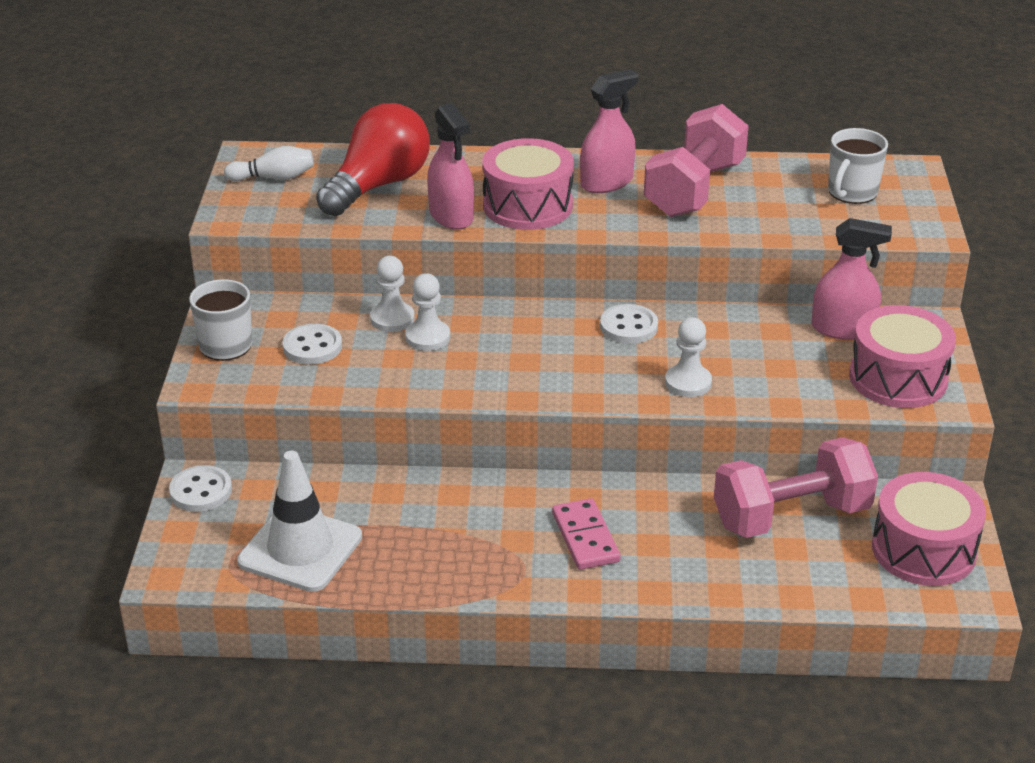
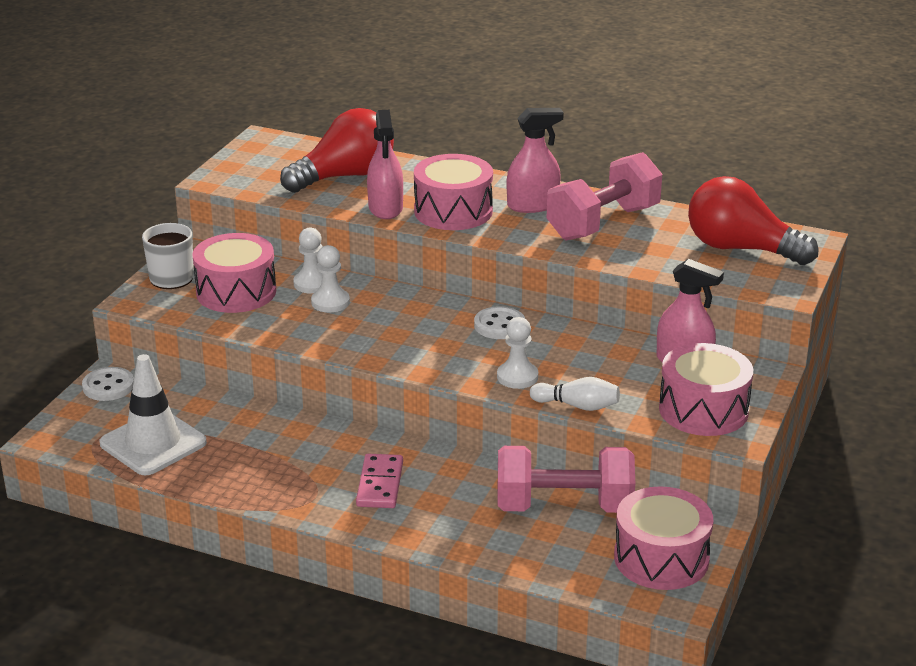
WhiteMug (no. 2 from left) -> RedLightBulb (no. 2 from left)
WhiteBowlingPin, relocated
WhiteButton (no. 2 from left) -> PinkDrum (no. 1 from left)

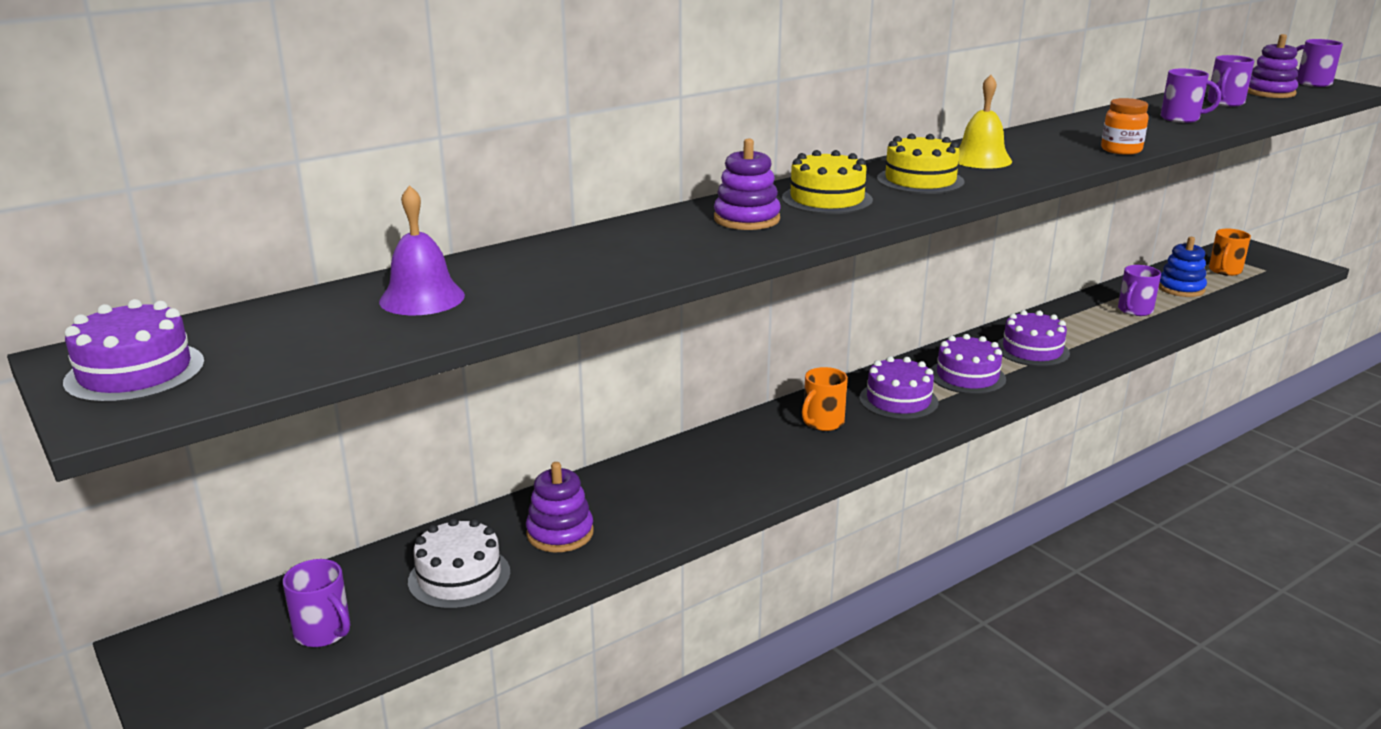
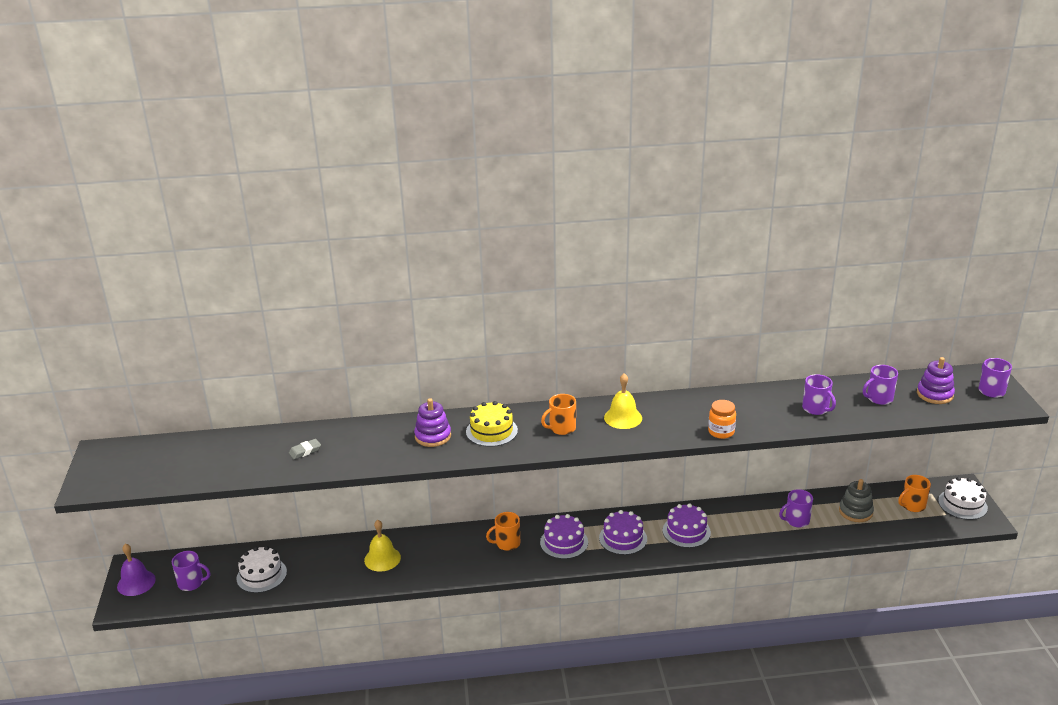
YellowCake (no. 2 from left) -> OrangeMug (no. 2 from left)
PurpleBell, relocated
BlueStackingToy -> GreyStackingToy
PurpleCake (no. 1 from left) -> none
PurpleStackingToy (no. 1 from left) -> none
PurpleMug (no. 1 from left), 60 degrees counterclockwise
none -> GreyEraser
none -> WhiteCake (no. 2 from left)
none -> YellowBell (no. 1 from left)

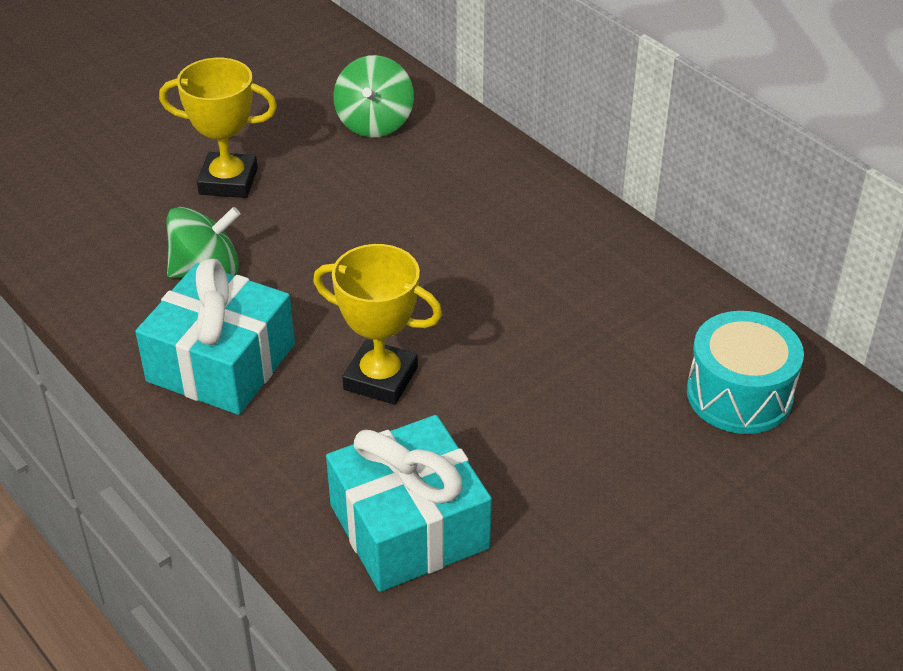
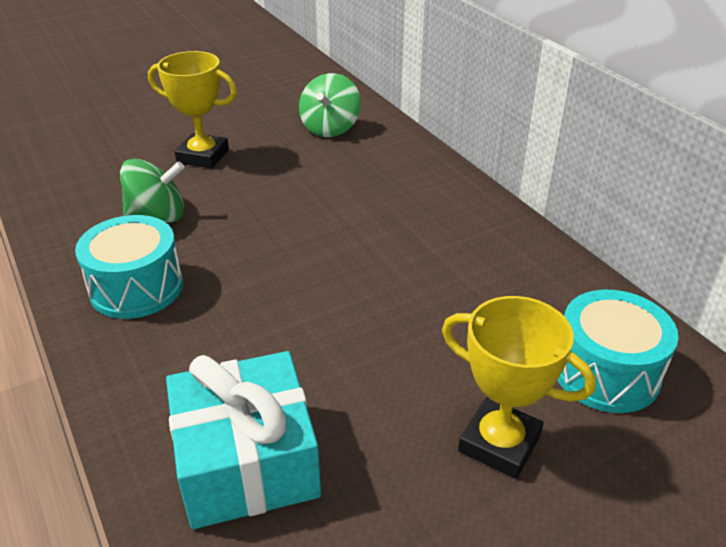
YellowTrophy (no. 2 from left), relocated
TurquoiseGift (no. 1 from left) -> TurquoiseDrum (no. 1 from left)

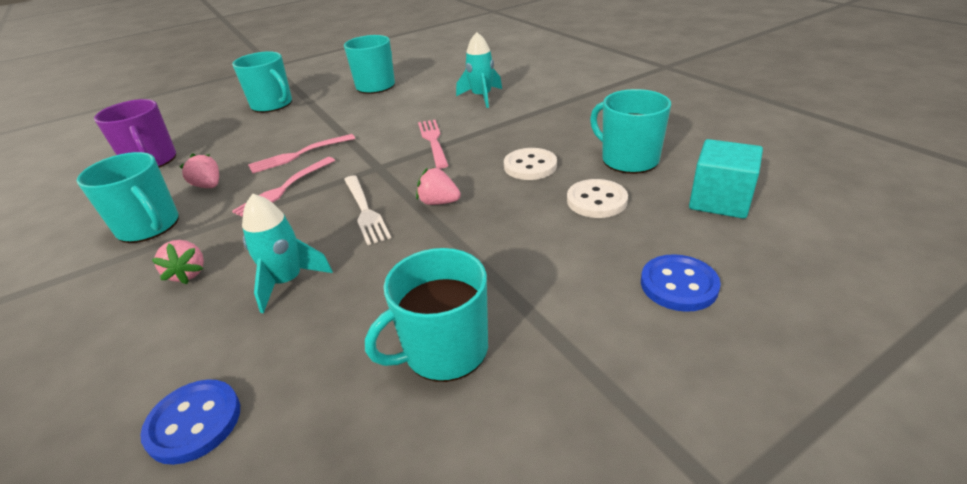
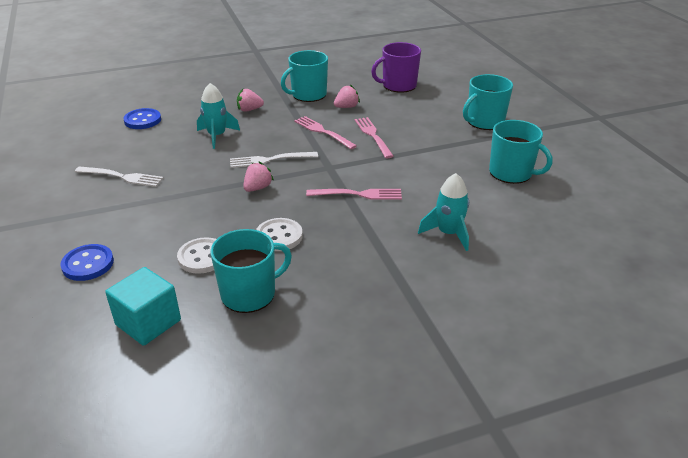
TurquoiseMug (no. 4 from left) -> WhiteFork (no. 1 from left)

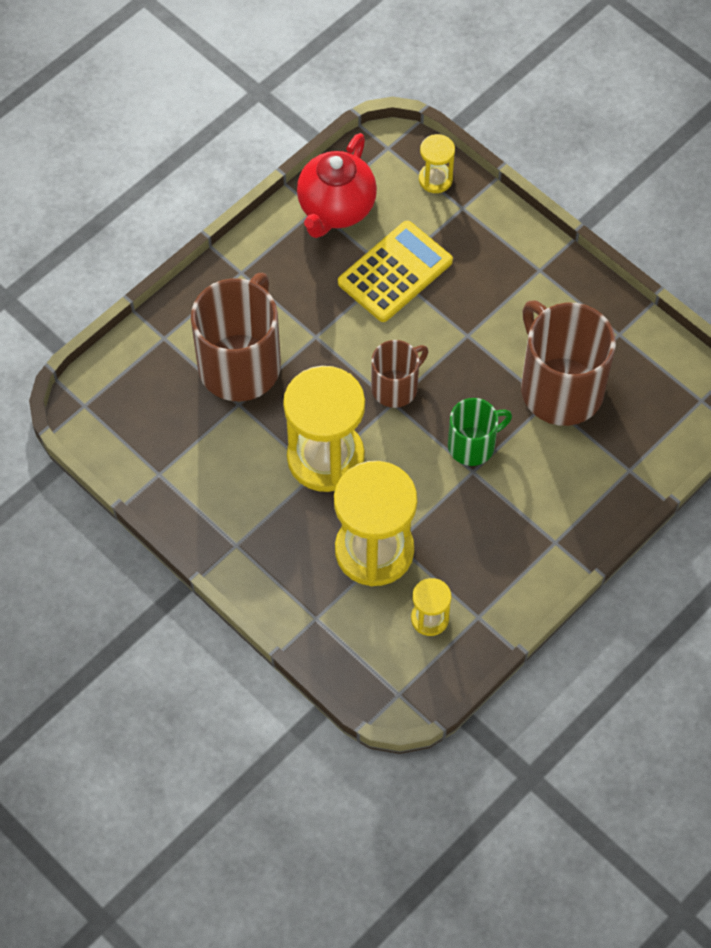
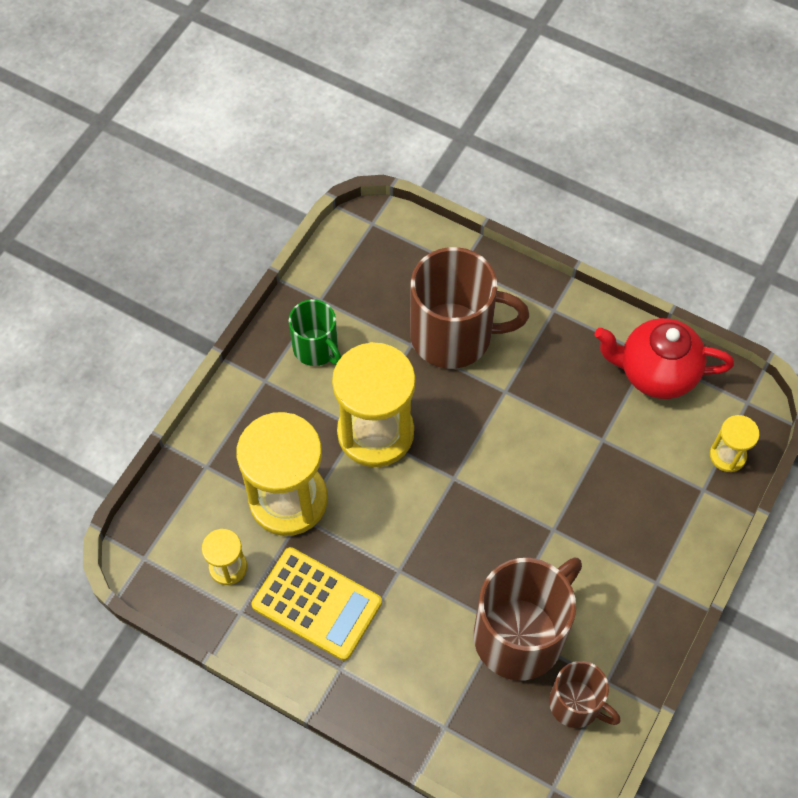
YellowCalculator, relocated
BrownMug (no. 2 from left in the first image) -> BrownMug (no. 3 from left), relocated
GreenMug, relocated

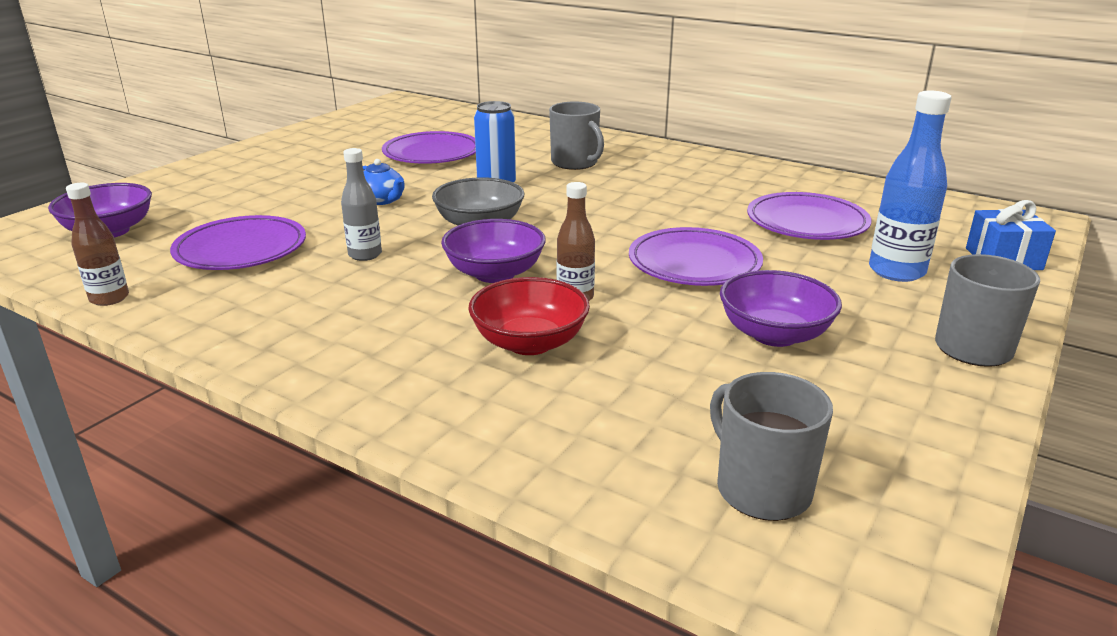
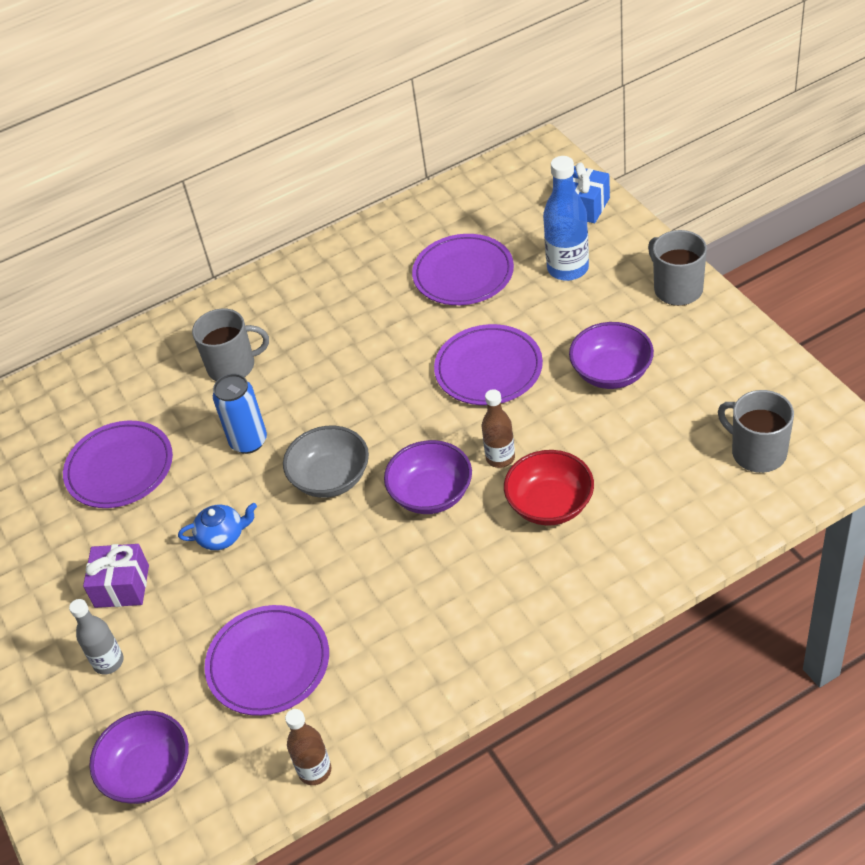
GreyBottle, relocated
GreyMug (no. 2 from left in the first image) -> GreyMug (no. 3 from left), 45 degrees clockwise
none -> PurpleGift

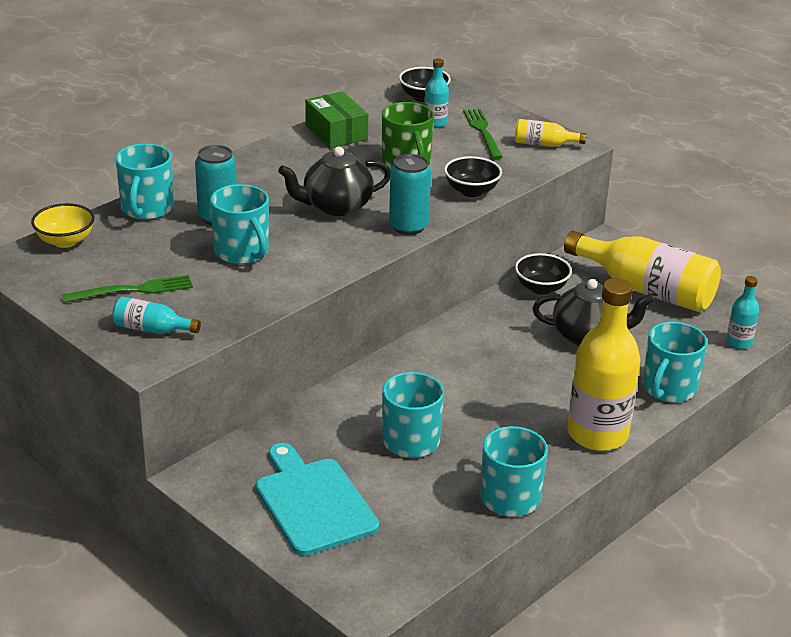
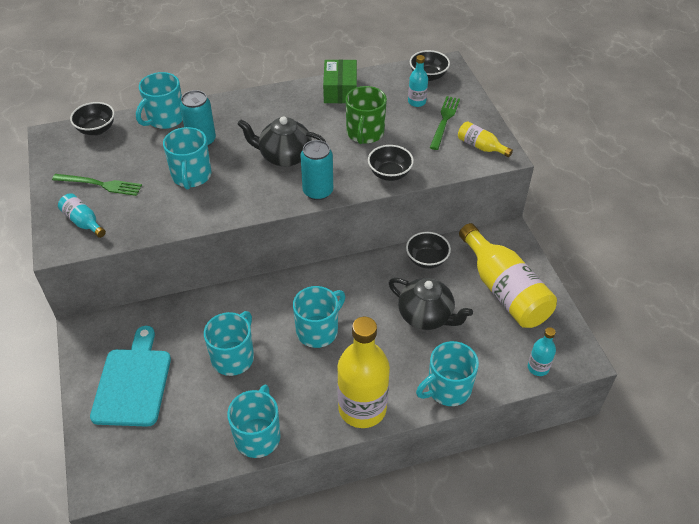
YellowBowl -> BlackBowl (no. 1 from left)
none -> TurquoiseMug (no. 5 from left)

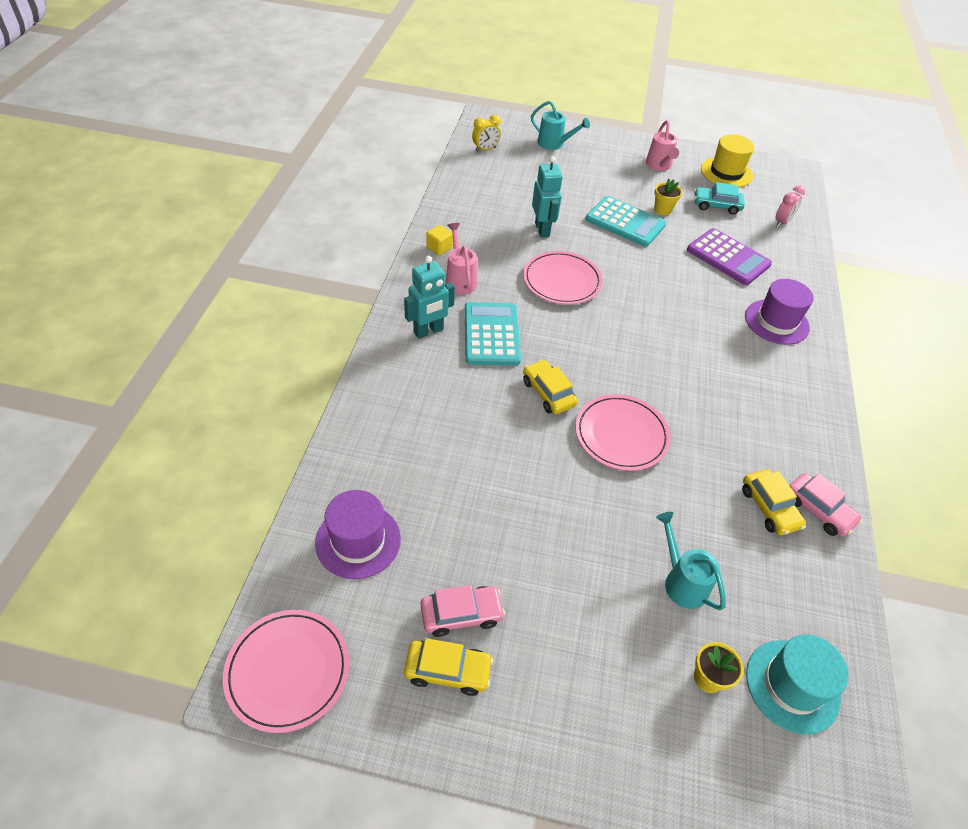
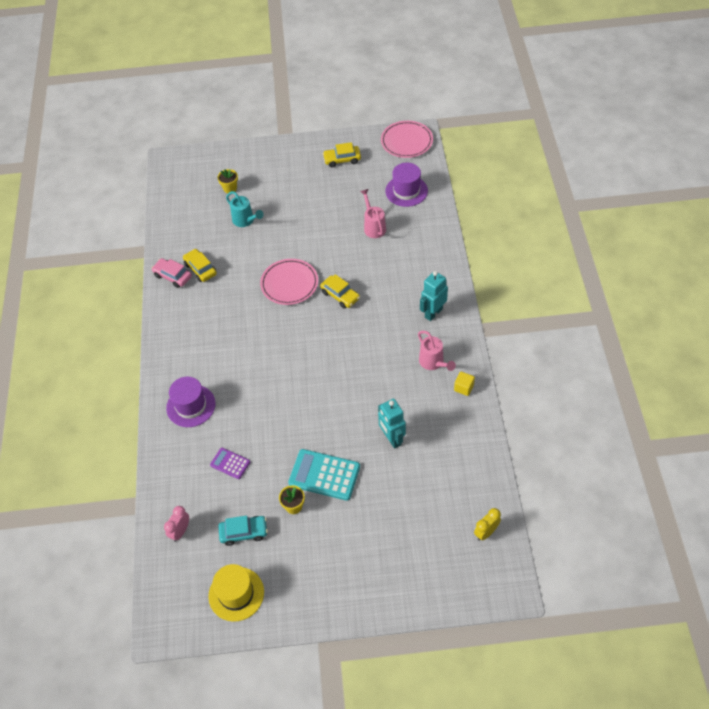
TurquoiseWateringCan (no. 1 from left) -> none
PinkWateringCan (no. 2 from left in the first image) -> PinkWateringCan (no. 1 from left), relocated
PurpleCalculator, x0.55
PinkPlate (no. 2 from left) -> none
TurquoiseCalculator (no. 1 from left) -> none
PinkCar (no. 1 from left) -> none
TurquoiseHat -> none

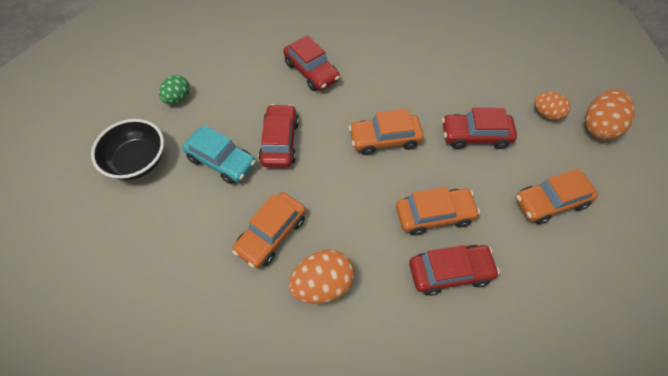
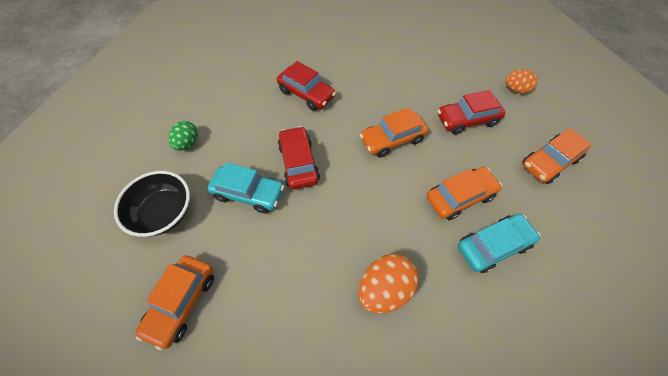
OrangeEgg (no. 3 from left) -> none
OrangeCar (no. 1 from left), relocated
RedCar (no. 3 from left) -> TurquoiseCar (no. 2 from left)

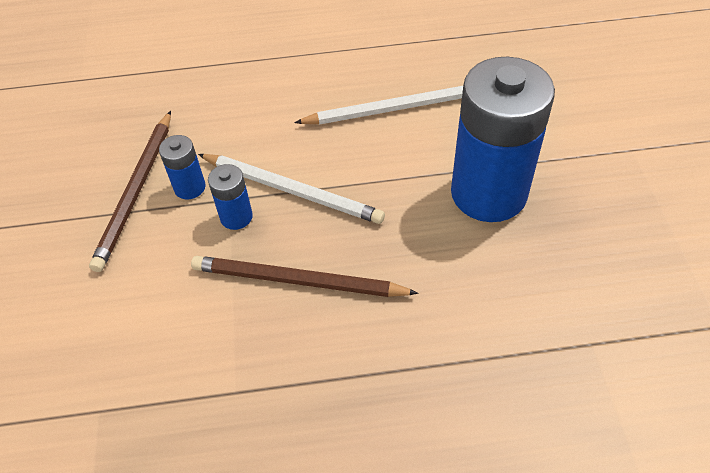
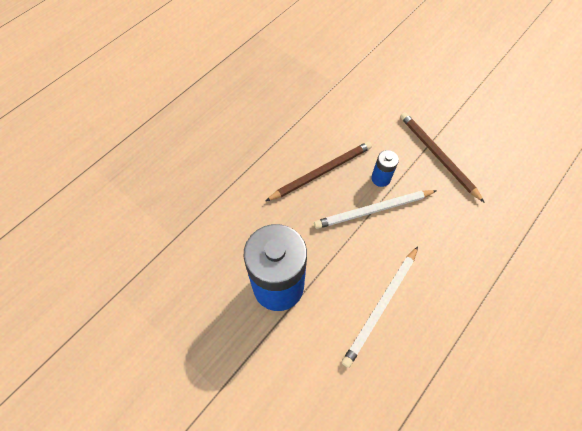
BlueBattery (no. 1 from left) -> none

